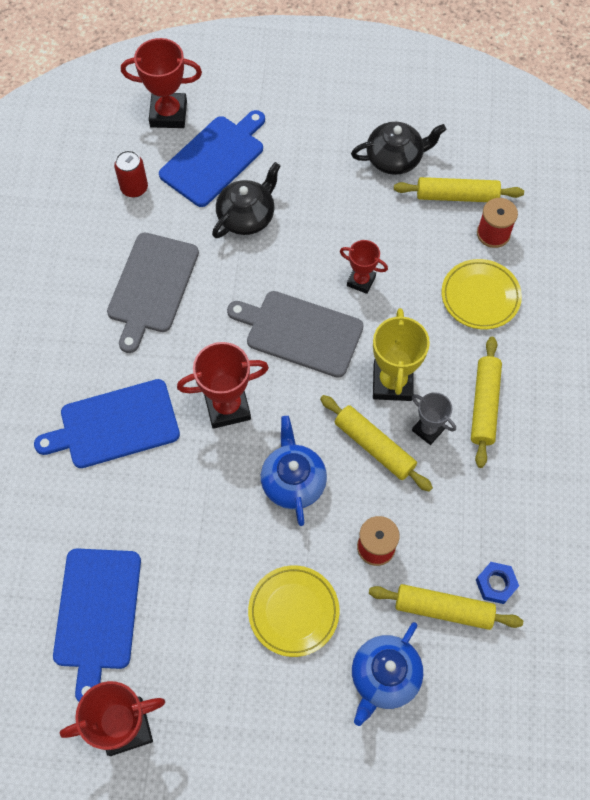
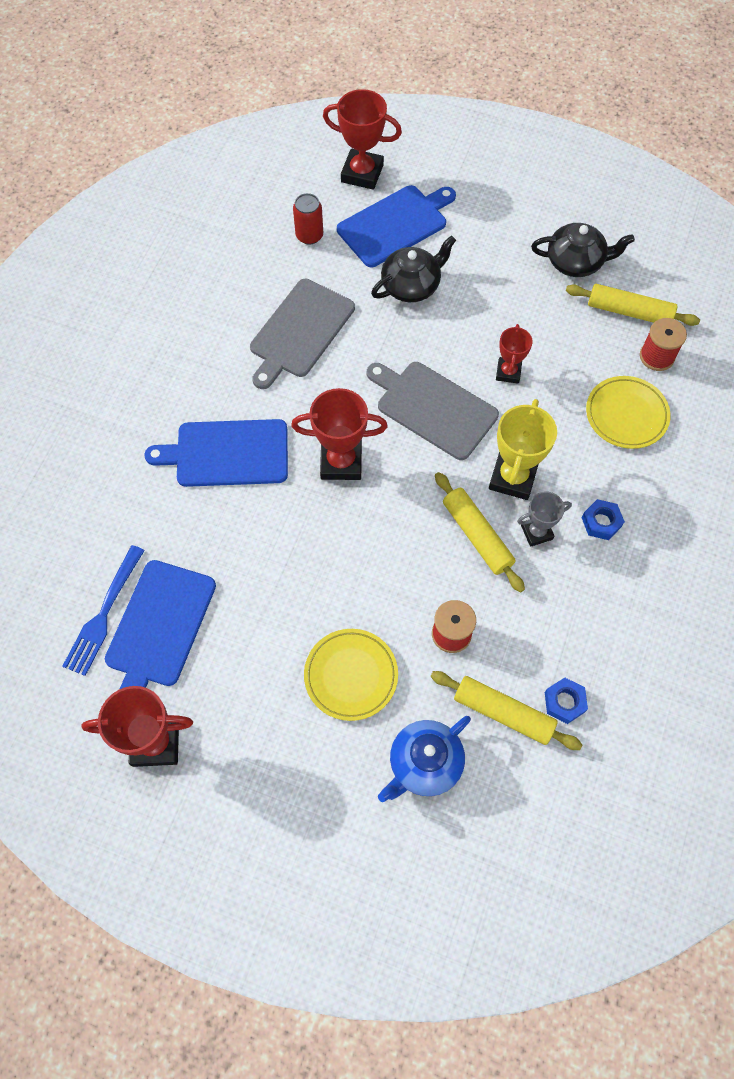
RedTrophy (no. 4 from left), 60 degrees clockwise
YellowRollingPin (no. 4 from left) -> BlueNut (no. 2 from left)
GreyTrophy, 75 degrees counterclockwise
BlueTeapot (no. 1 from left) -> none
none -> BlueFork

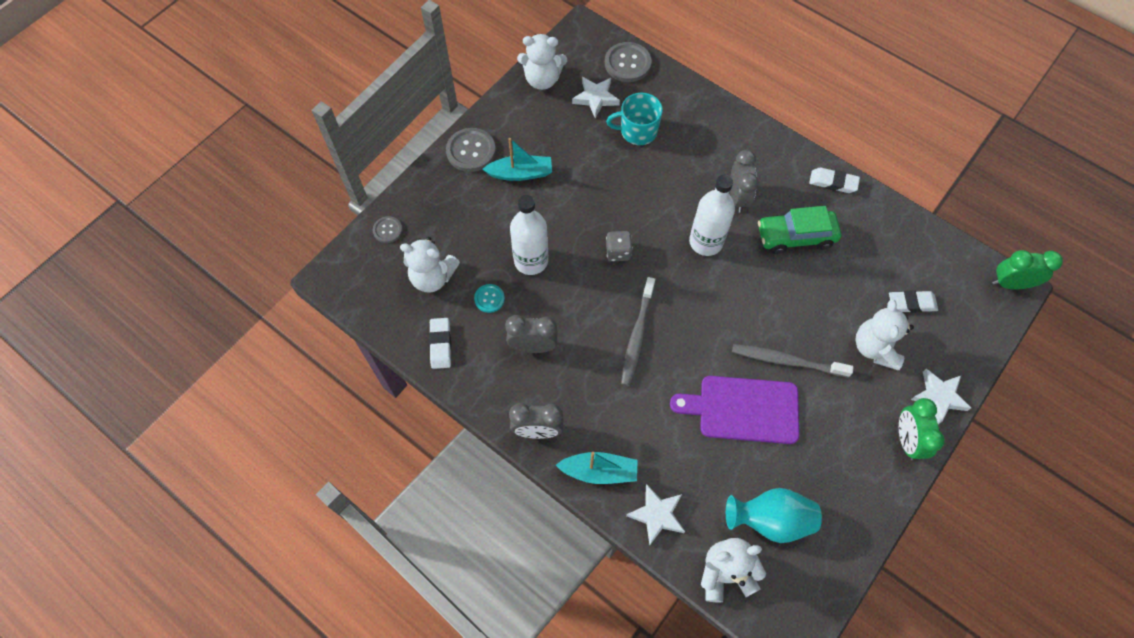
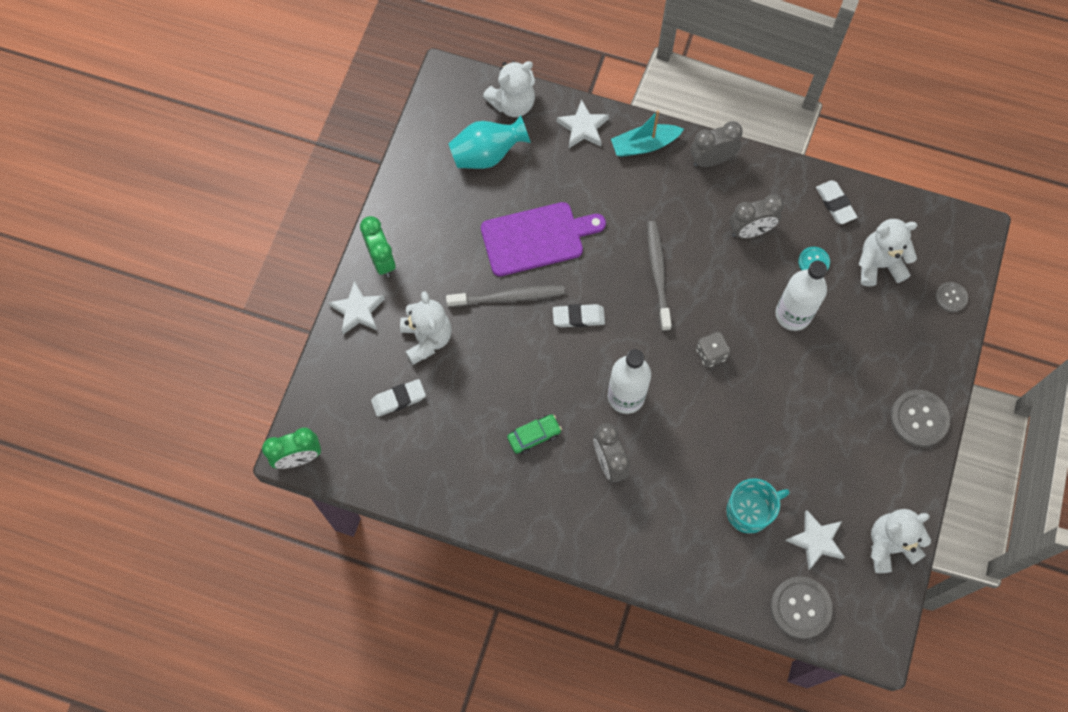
TurquoiseBoat (no. 1 from left) -> none
WhiteEraser (no. 2 from left), relocated
GreenCar, x0.60

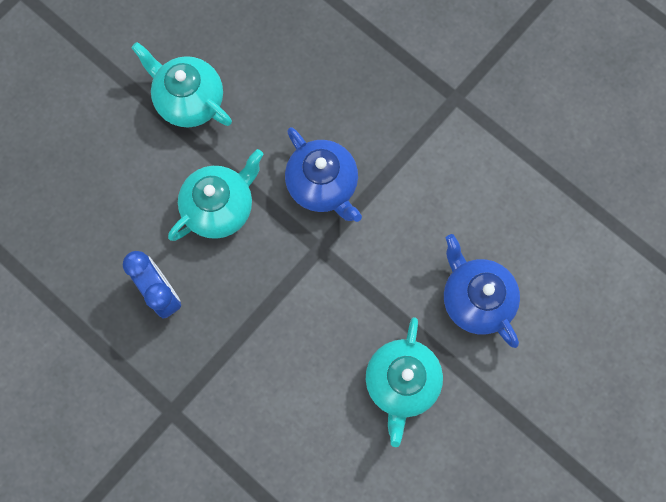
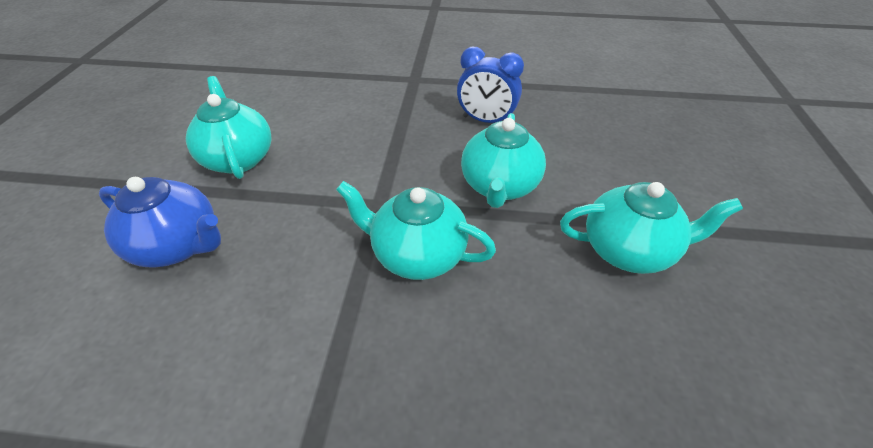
BlueTeapot (no. 1 from left) -> TurquoiseTeapot (no. 2 from left)

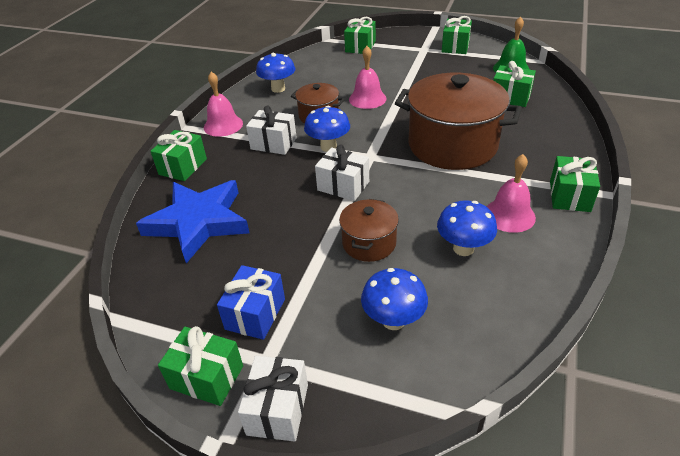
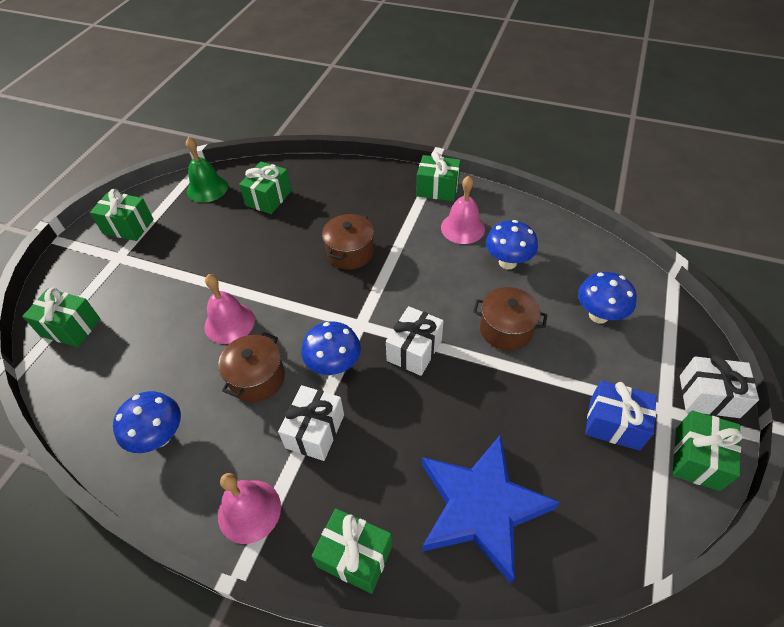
BrownPot (no. 3 from left in the first image) -> BrownPot (no. 2 from left), x0.50

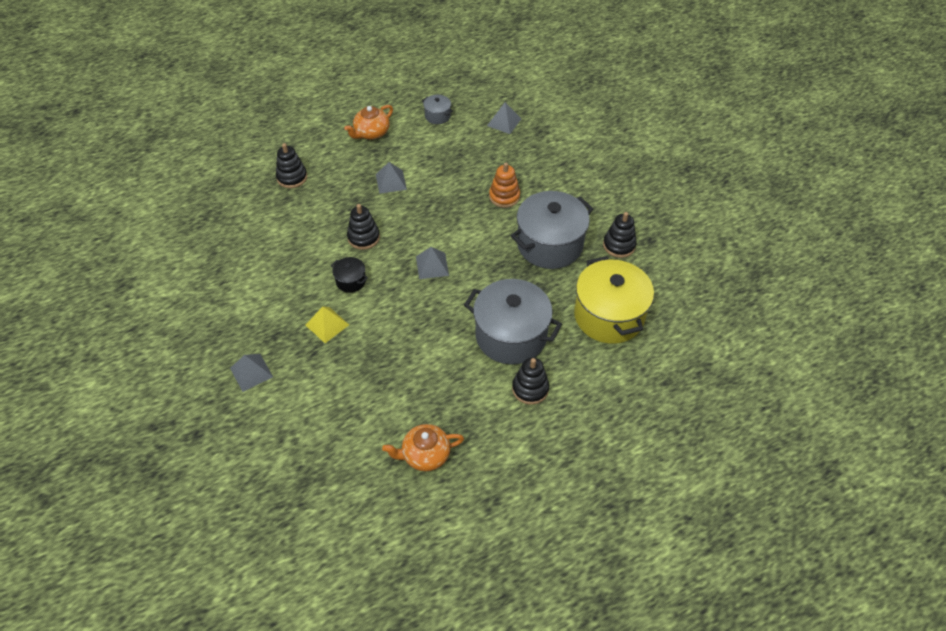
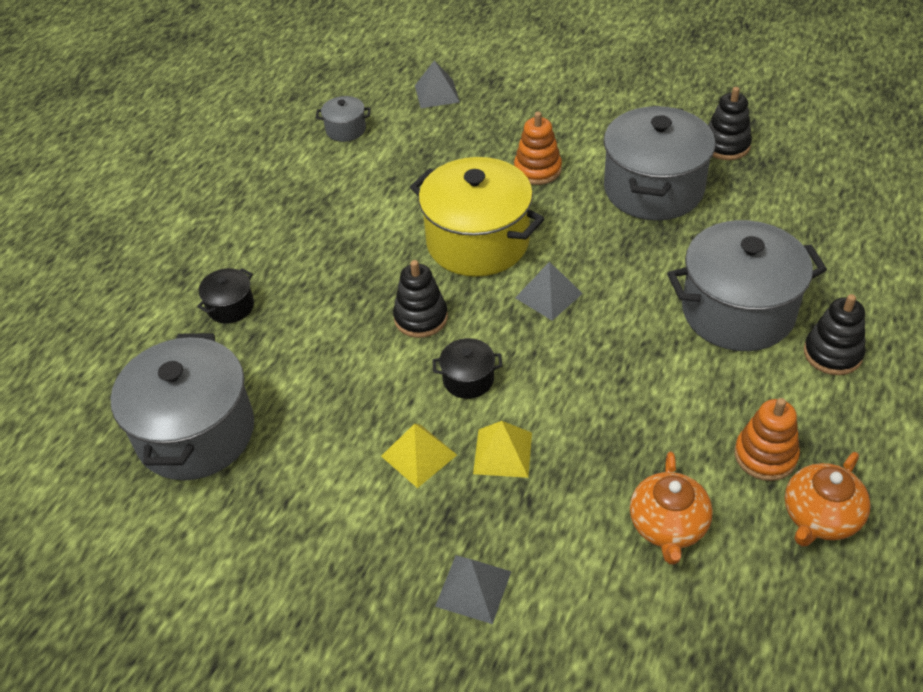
OrangeTeapot (no. 1 from left), relocated
BlackStackingToy (no. 1 from left) -> BlackPot (no. 1 from left)
GreyPyramid (no. 2 from left) -> none
YellowPot, relocated
none -> GreyPot (no. 1 from left)
none -> OrangeStackingToy (no. 2 from left)
none -> YellowPyramid (no. 1 from left)

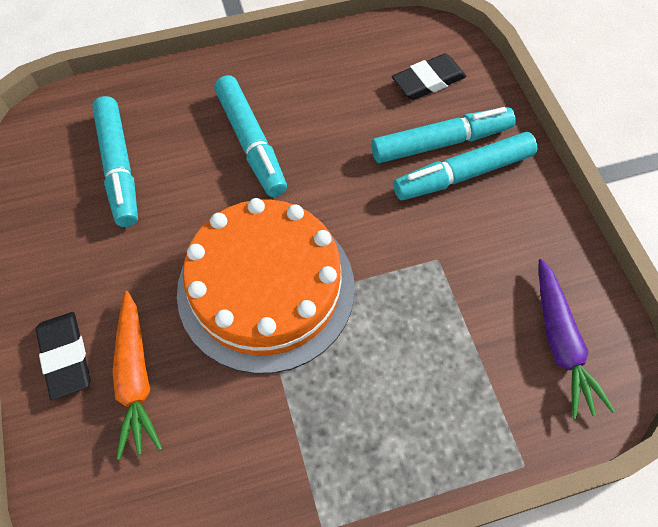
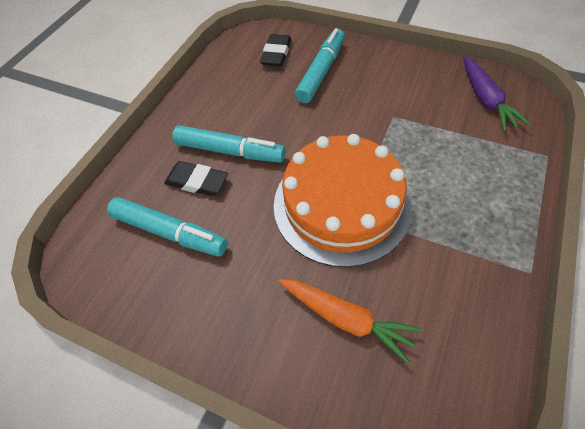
TurquoiseMarker (no. 4 from left) -> none
PurpleCarrot, 45 degrees clockwise
BlackEraser (no. 1 from left), relocated

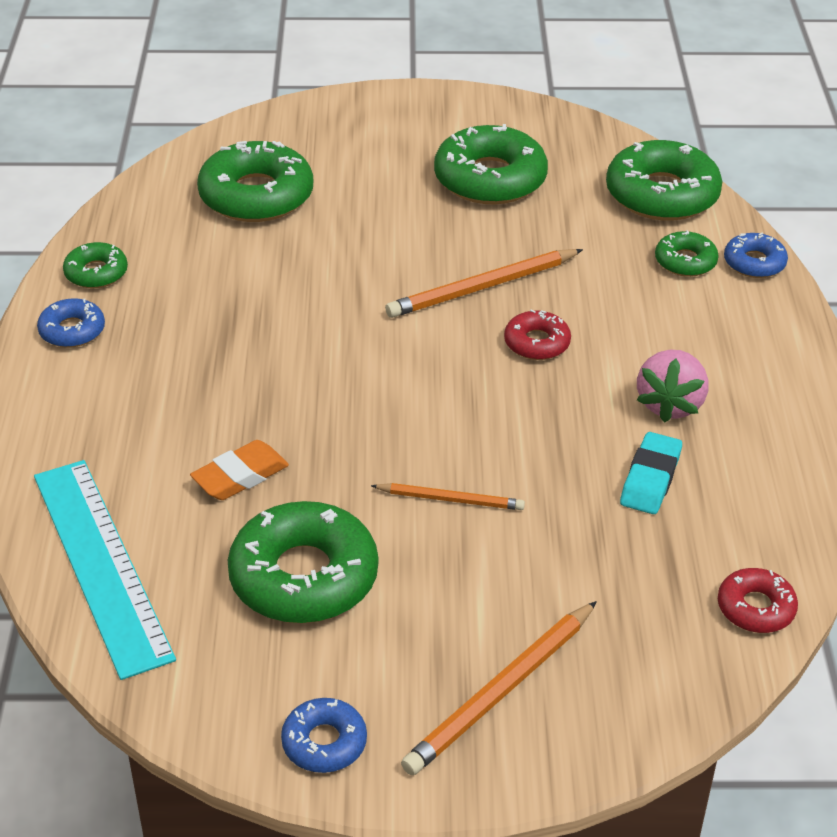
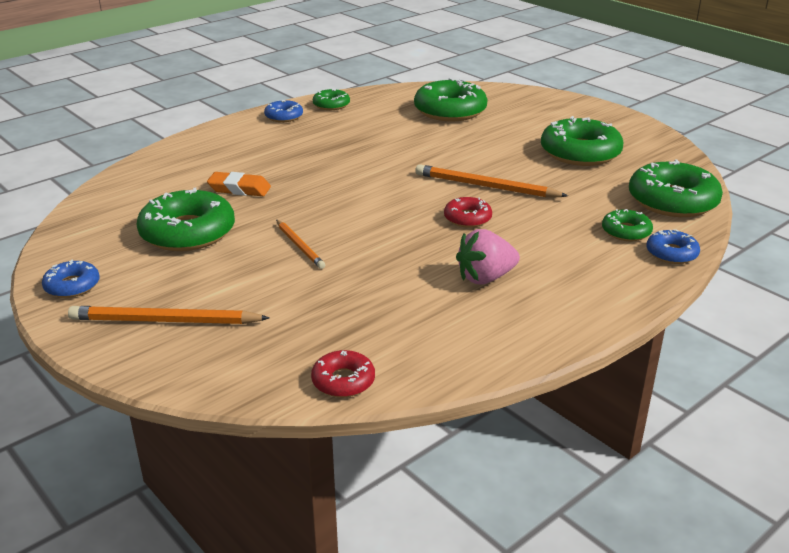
TurquoiseEraser -> none
TurquoiseRuler -> none

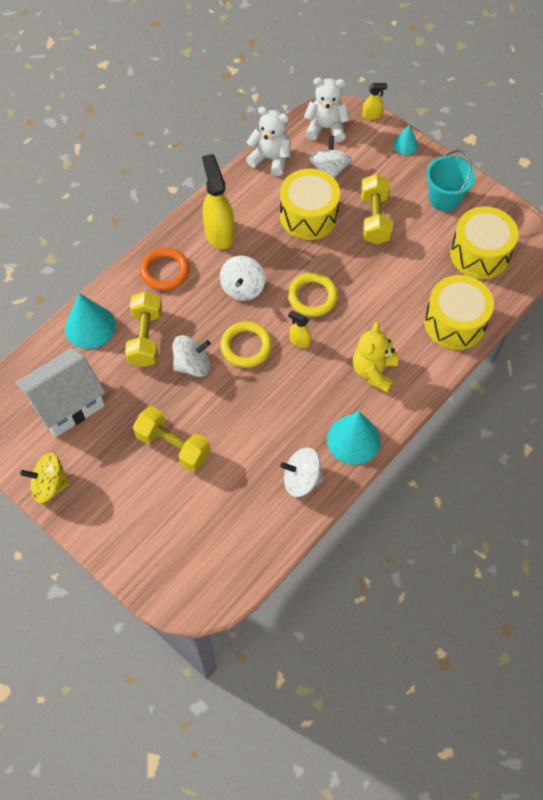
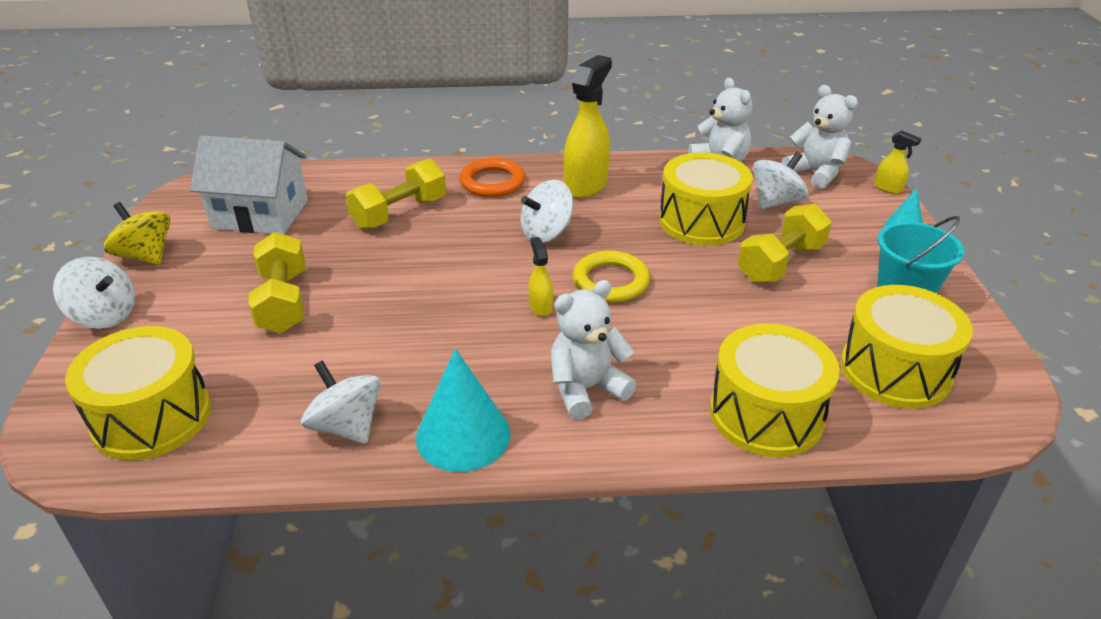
TurquoiseCone (no. 1 from left) -> none
YellowRing (no. 1 from left) -> none
YellowTeddyBear -> WhiteTeddyBear (no. 1 from left)
WhiteSpinningTop (no. 1 from left), relocated
none -> YellowDrum (no. 1 from left)

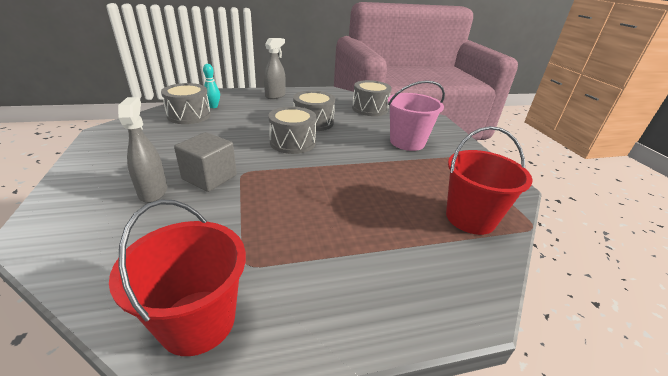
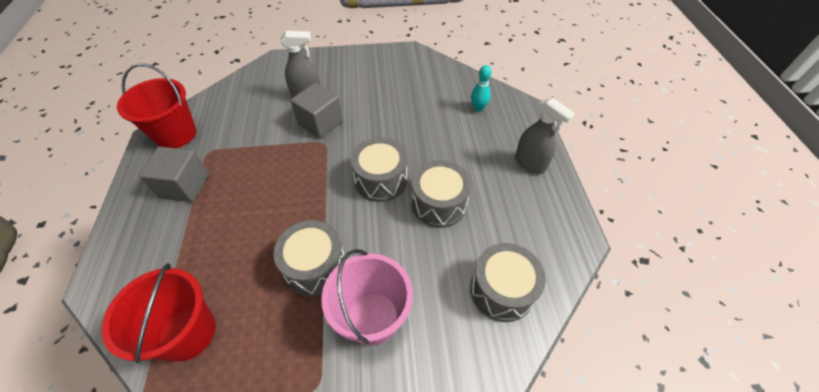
GreyDrum (no. 1 from left), relocated
none -> GreyCube (no. 1 from left)

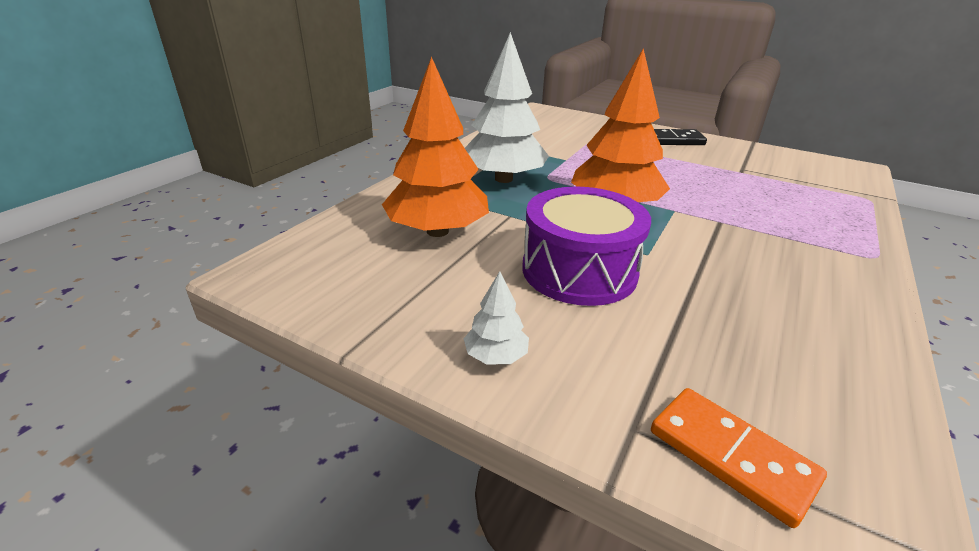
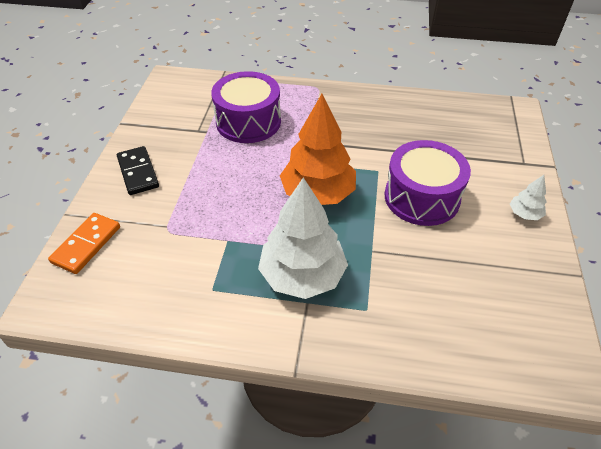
OrangeTree (no. 1 from left) -> none
OrangeDomino, relocated
none -> PurpleDrum (no. 1 from left)

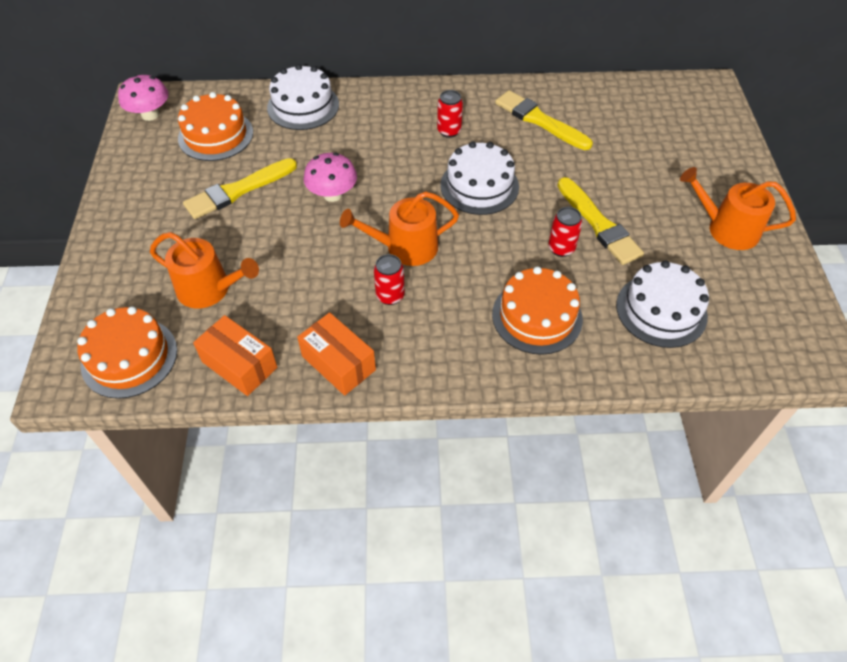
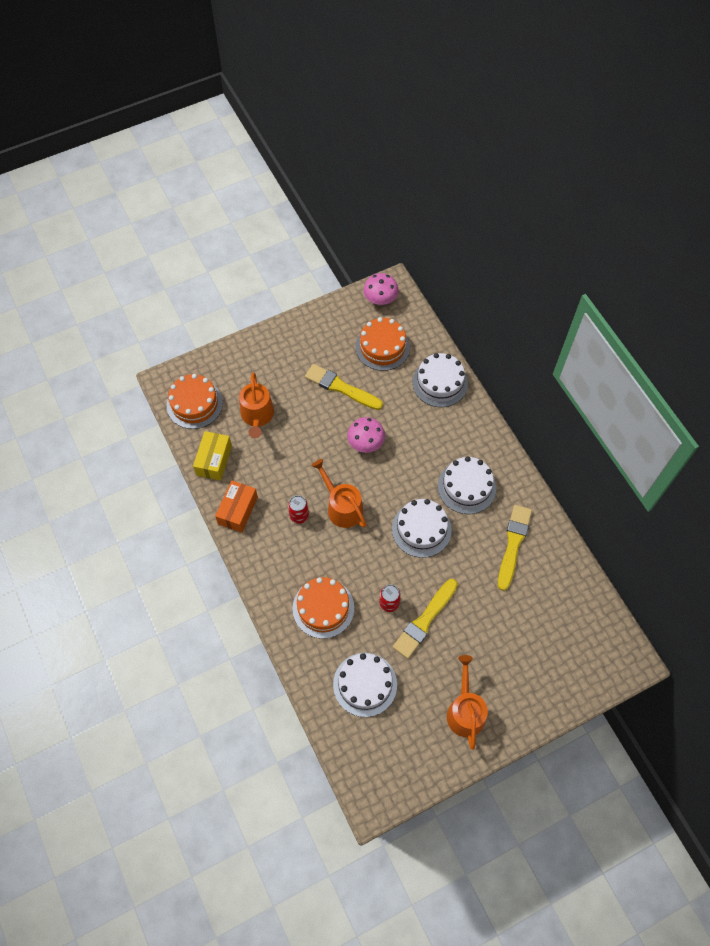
RedCan (no. 2 from left) -> WhiteCake (no. 4 from left)
OrangeBox (no. 1 from left) -> YellowBox

